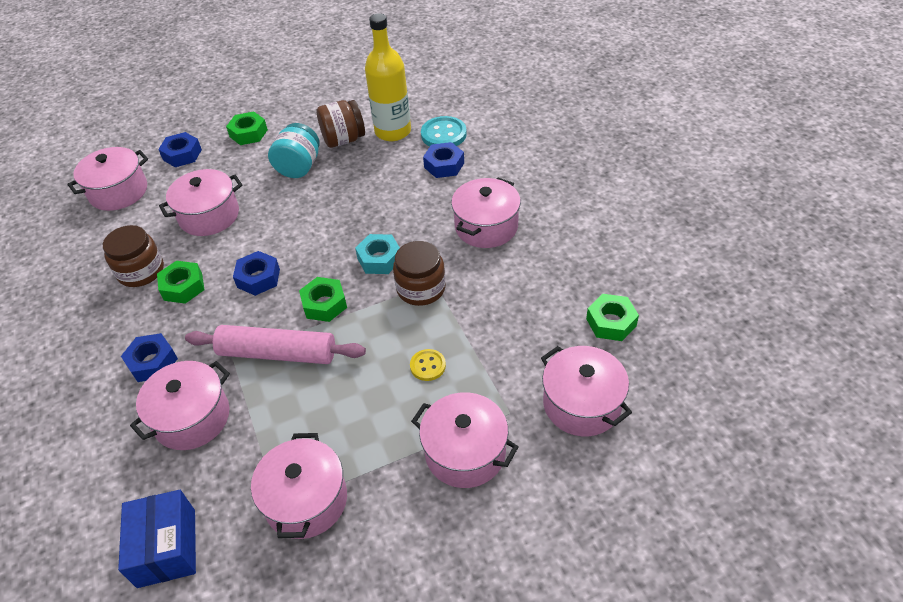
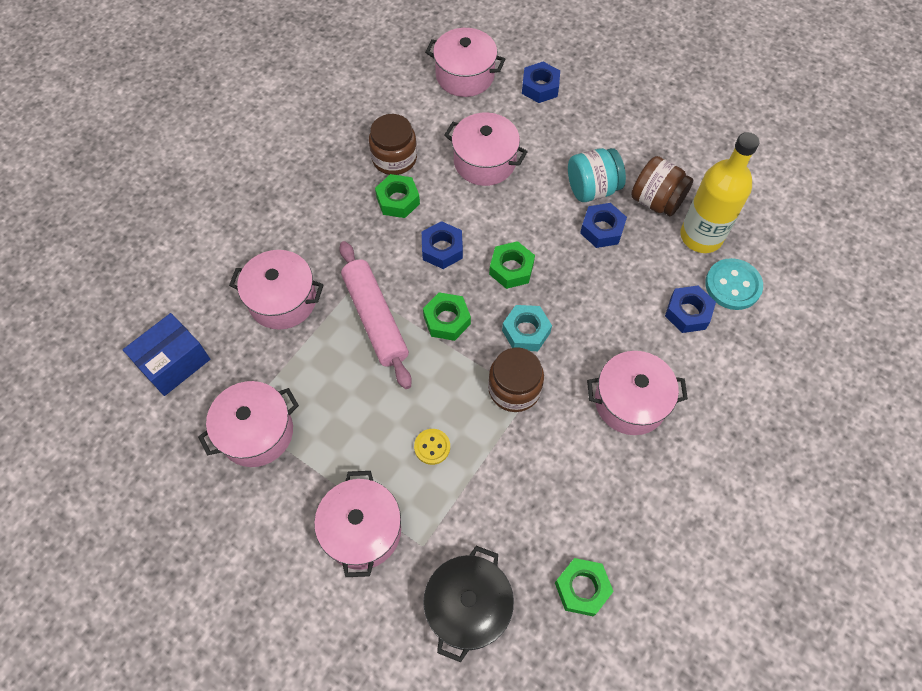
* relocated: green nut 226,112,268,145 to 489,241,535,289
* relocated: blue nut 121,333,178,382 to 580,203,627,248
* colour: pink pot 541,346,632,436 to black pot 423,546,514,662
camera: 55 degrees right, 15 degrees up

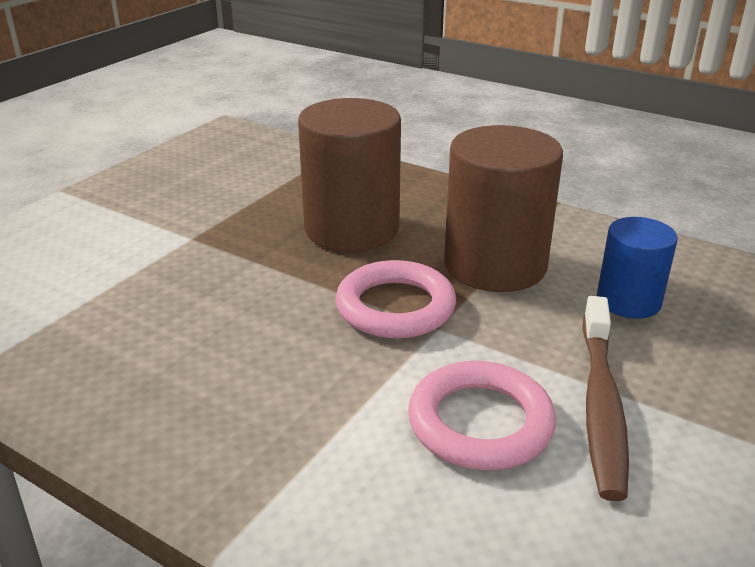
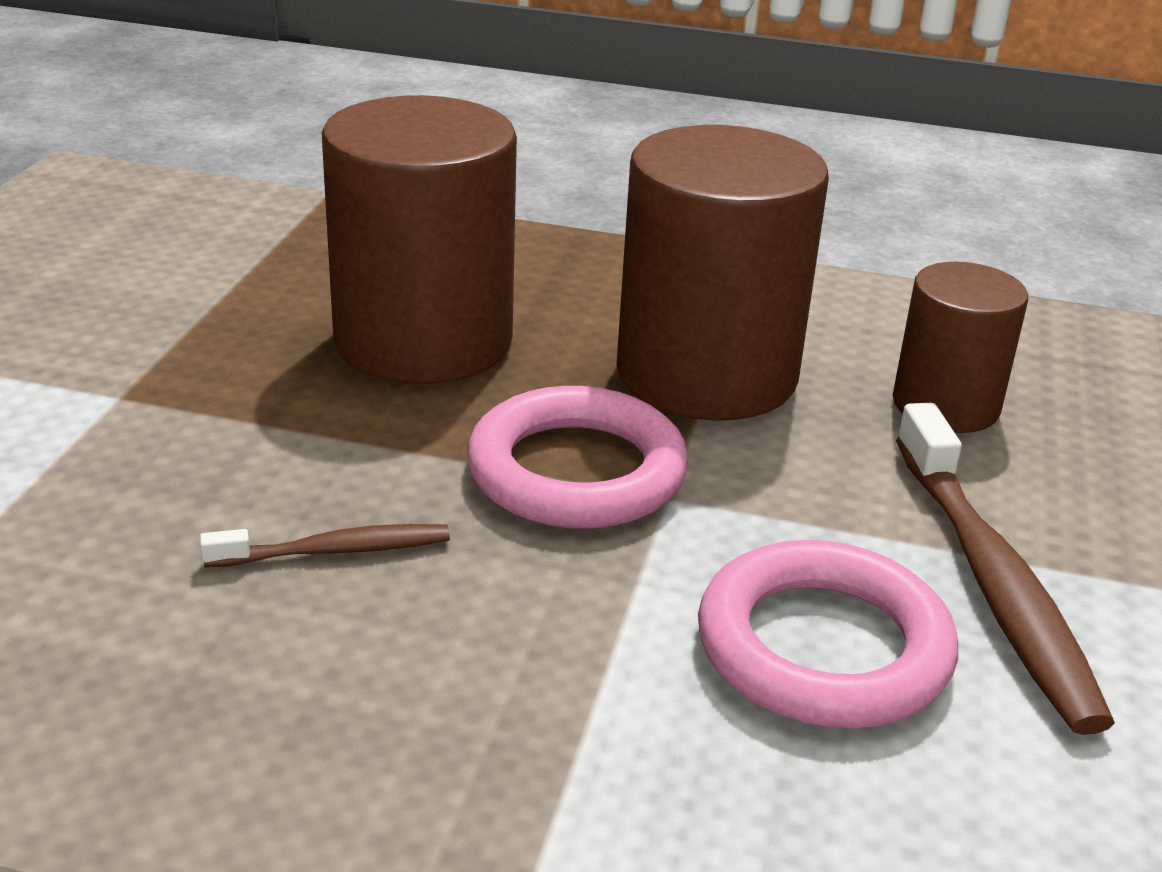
* colour: blue cylinder 597,217,678,319 to brown cylinder 893,262,1028,433
* appeared: brown toothbrush 200,524,450,568
camera: 20 degrees left, 0 degrees up

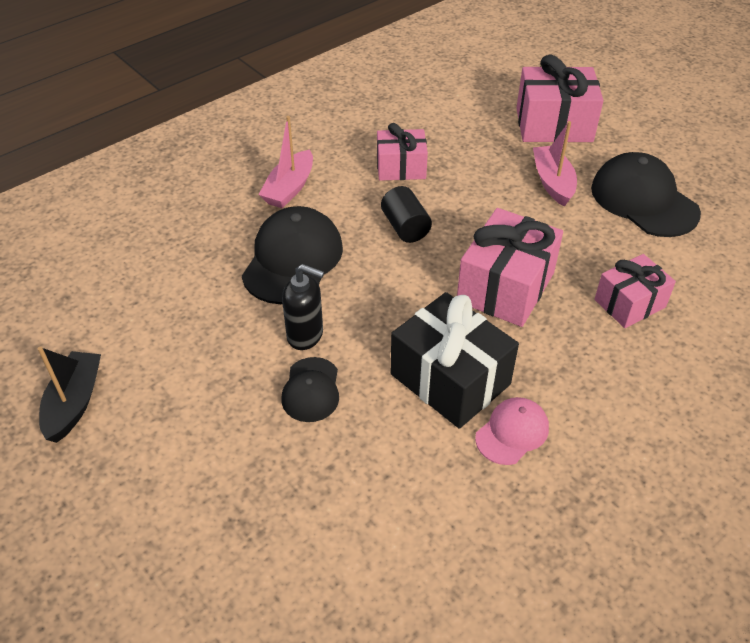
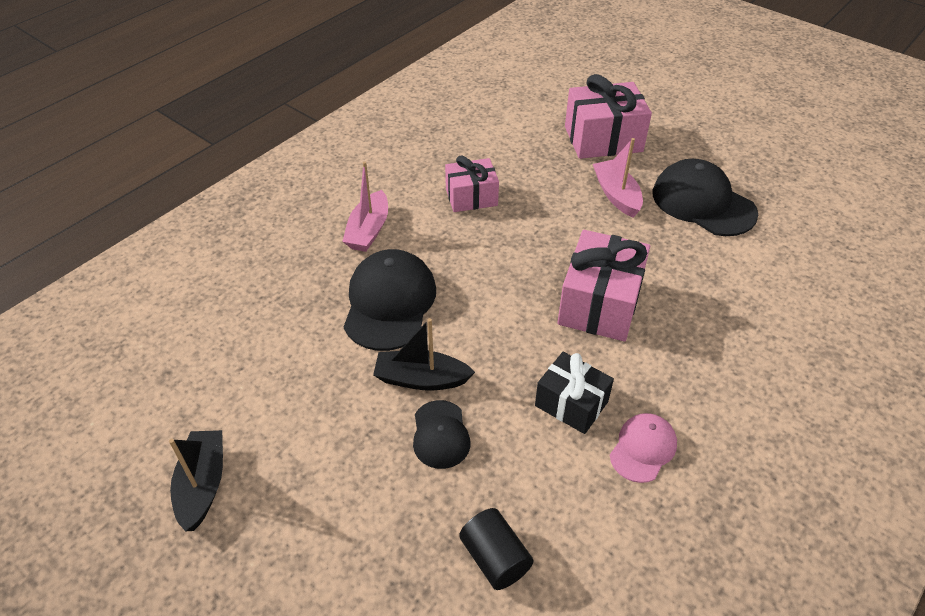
* relocated: black cylinder 381,186,432,243 to 459,508,533,590
* missing: pink gift 594,254,676,328
* exchanged: black soap dispenser 282,264,324,350 to black boat 373,318,475,390
* size: black gift 391,292,519,429 = 535,352,614,434 x0.63
camera: 10 degrees left, 0 degrees up

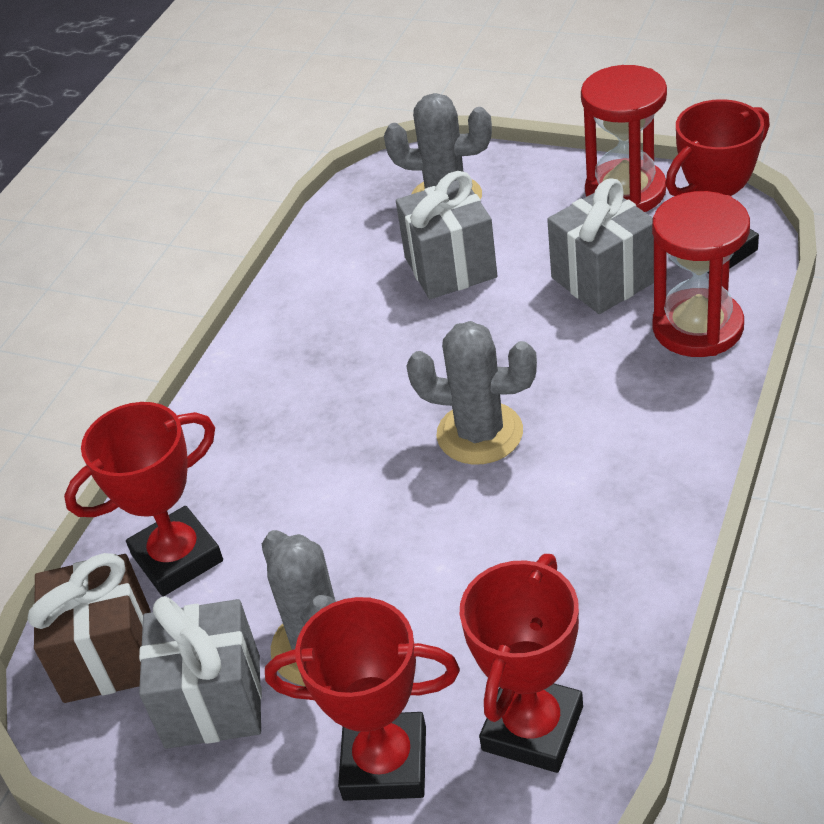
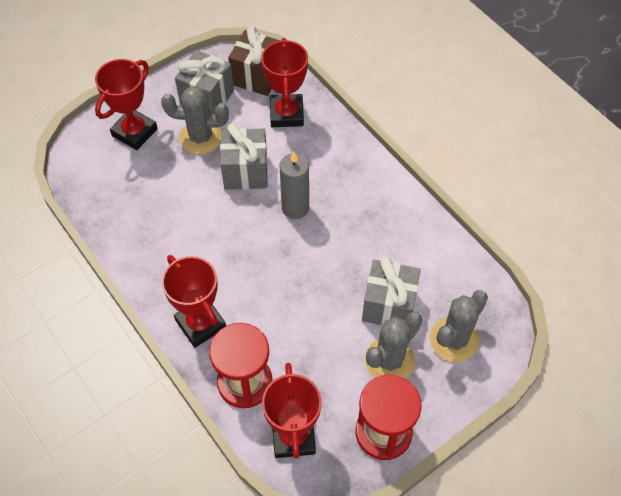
* relocated: grey gift 547,178,654,314 to 220,123,268,190
* relocated: grey cactus 406,321,537,465 to 365,312,422,379
* relocated: red trophy 460,554,583,773 to 162,255,226,348
* appeared: grey candle 280,152,309,219
camera: 115 degrees right, 15 degrees up

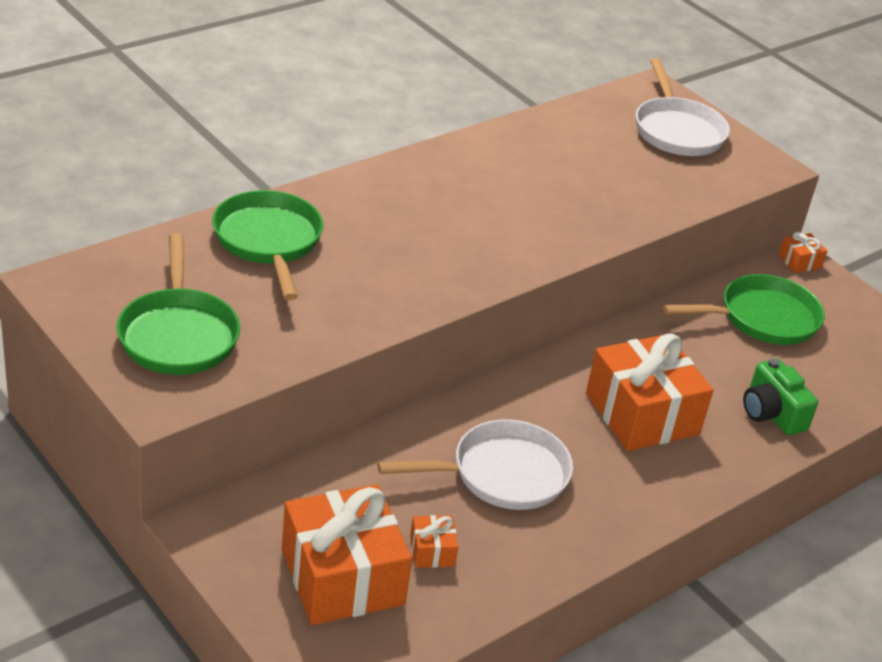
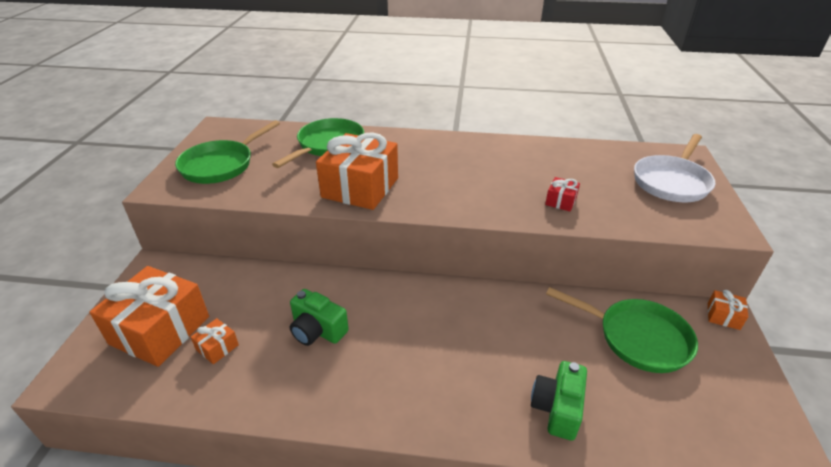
* relocated: orange gift 586,334,713,451 to 316,132,398,210
* exchanged: white pan 378,419,573,510 to green camera 290,289,349,346
* appeared: red gift 545,177,580,211
camera: 50 degrees right, 0 degrees up

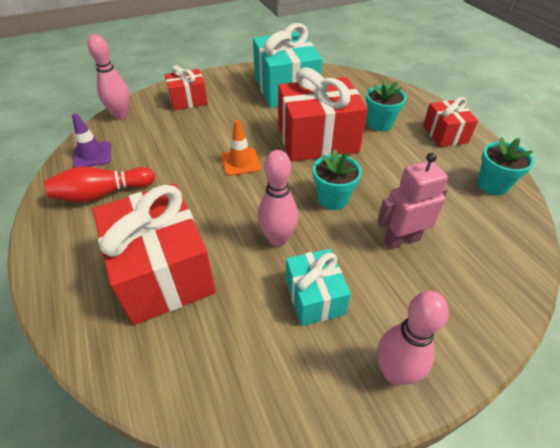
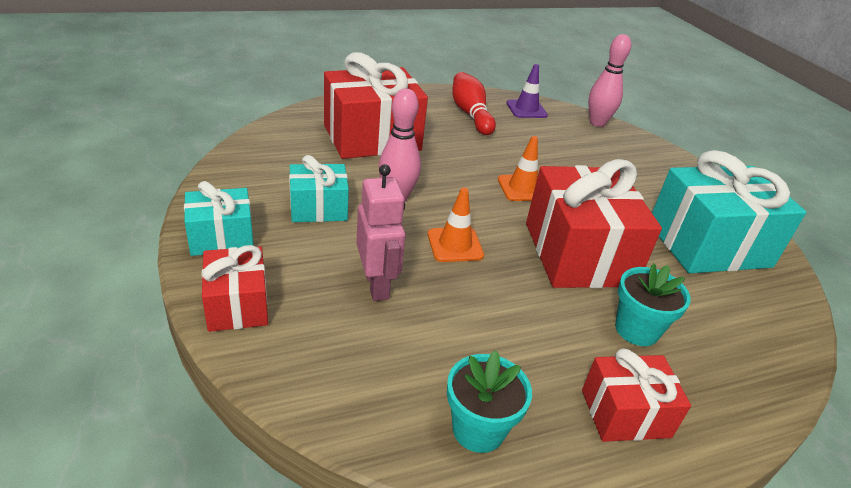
* relocated: red gift 165,65,208,110 to 202,245,268,332
* exchanged: turquoise flower pot 313,149,362,210 to orange traffic cone 428,188,484,262
* exchanged: pink bowling pin 377,291,449,385 to turquoise gift 184,181,254,256
camera: 90 degrees right, 10 degrees down

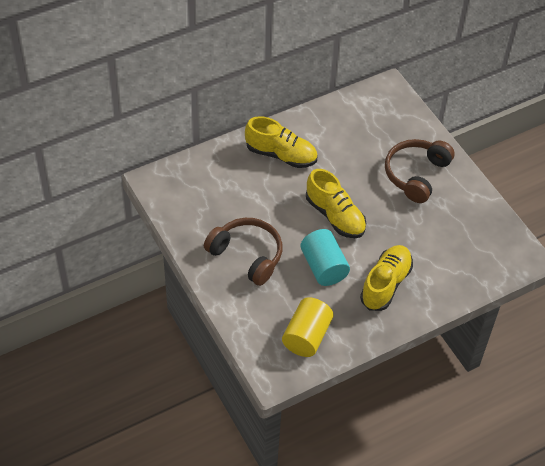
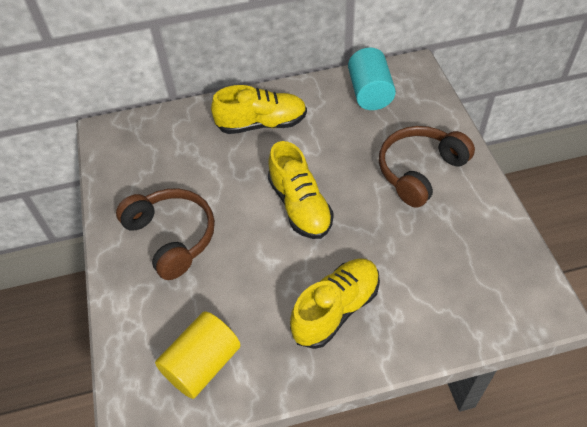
* spun: yellow shoe 245,116,318,168 = 211,85,307,134 45 degrees counterclockwise
* relocated: turquoise cylinder 301,229,350,286 to 348,47,396,110
camera: 20 degrees right, 0 degrees up

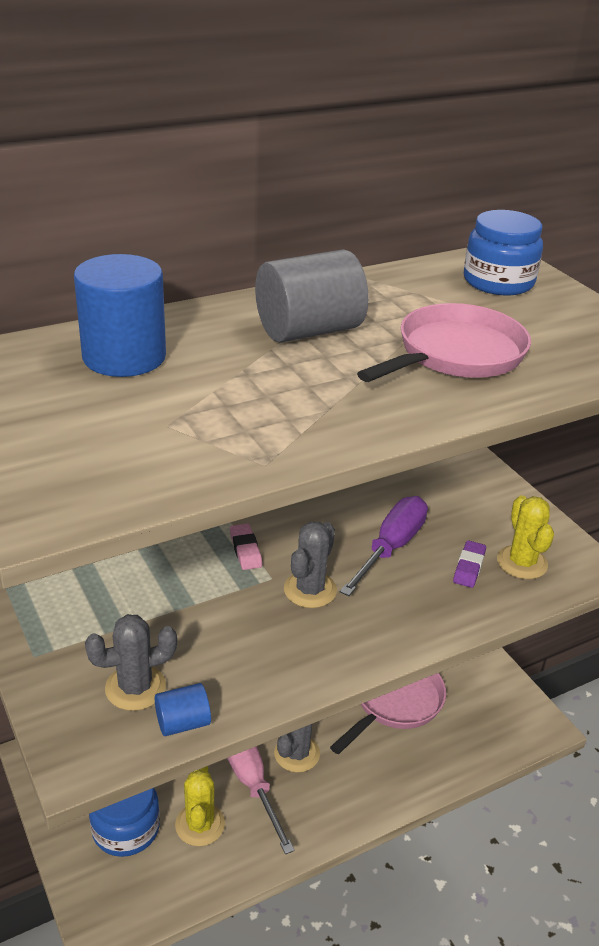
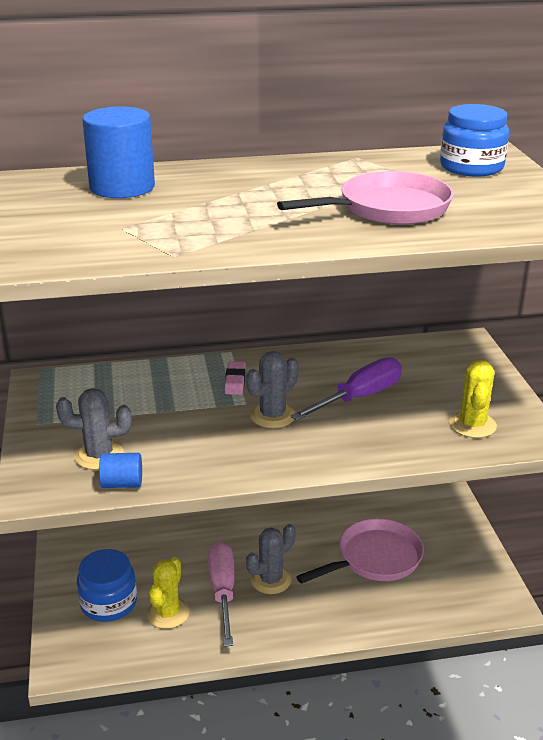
* missing: grey cylinder 255,249,369,342
* missing: purple eraser 453,540,486,588
camera: 20 degrees right, 5 degrees down

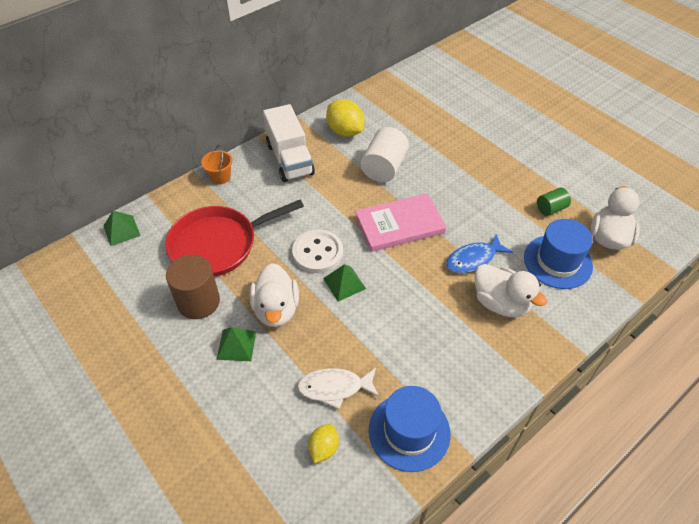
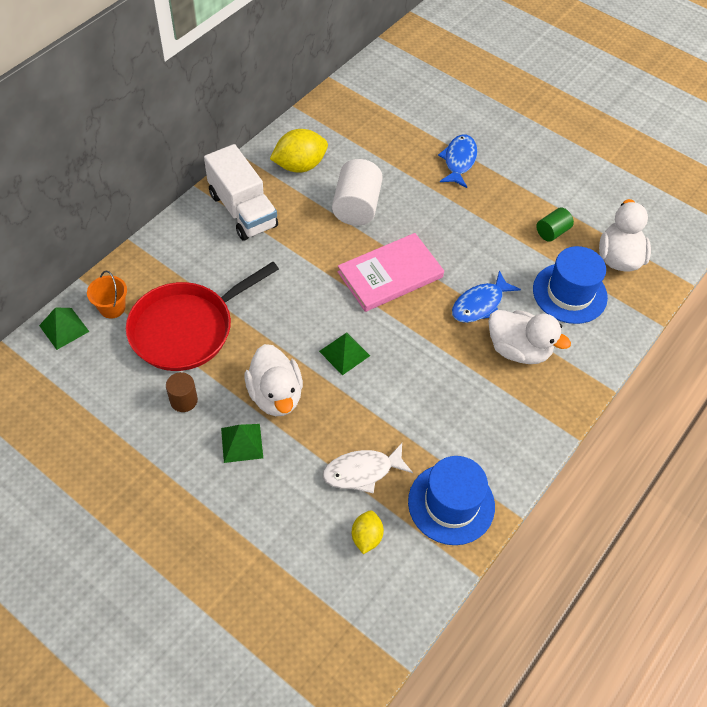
* spun: yellow lemon 326,99,364,137 = 270,129,328,173 60 degrees counterclockwise
* relocated: orange bucket 201,145,233,184 to 87,271,127,319
* missing: white button 292,229,343,273
* size: brown cylinder 166,255,220,319 = 166,372,198,412 x0.56
* appeared: blue fish 438,134,477,188
camera: 15 degrees left, 5 degrees up

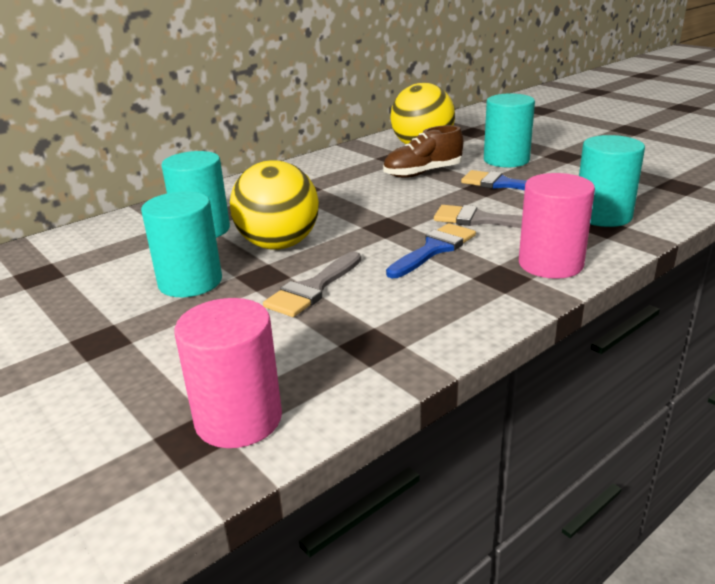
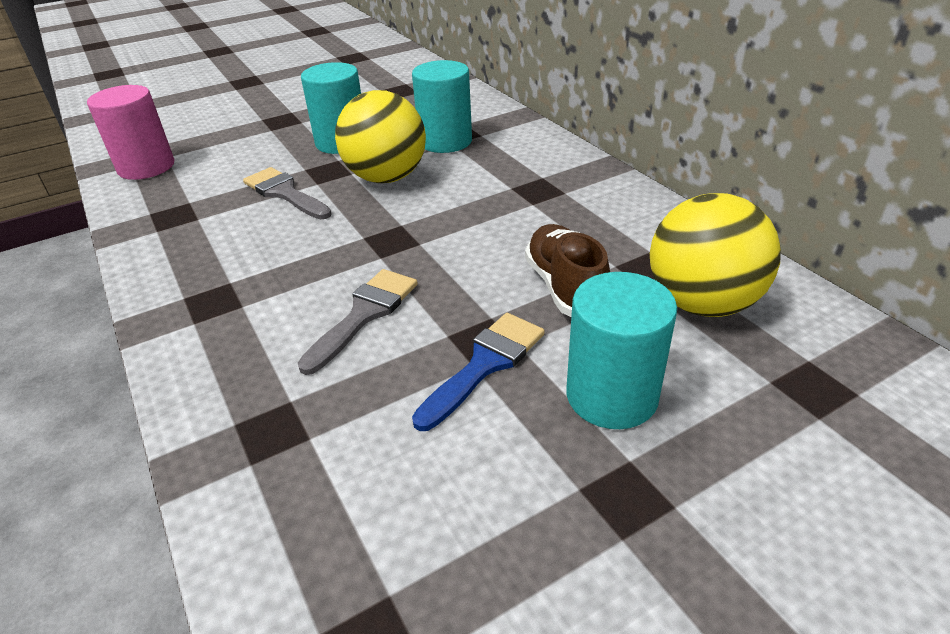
* missing: turquoise cylinder 579,135,645,227
* missing: pink cylinder 519,173,595,279
* missing: blue brush 386,223,476,278
camera: 100 degrees right, 10 degrees up

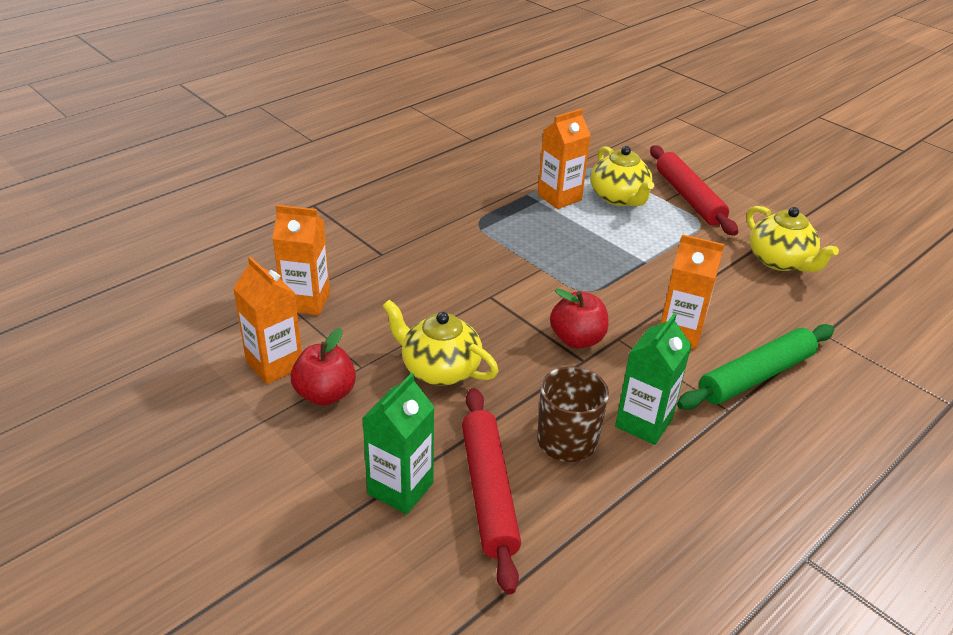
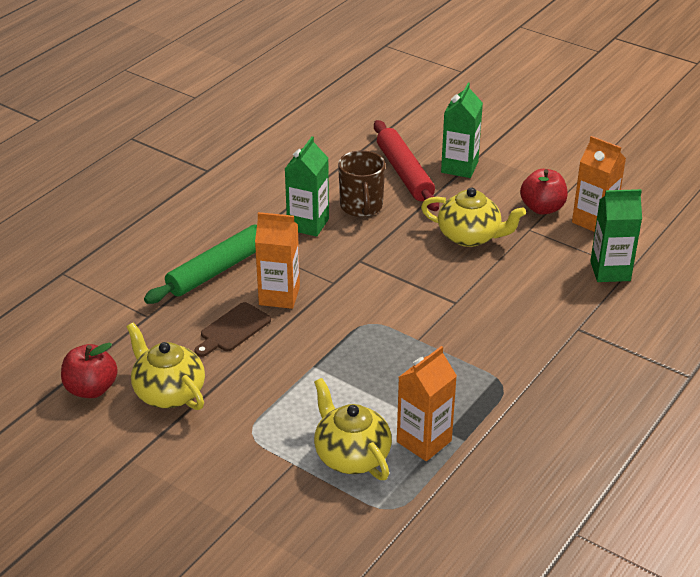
* missing: red rolling pin 650,145,738,236
* colour: orange carton 272,205,330,315 to green carton 590,189,642,282
* relocated: red apple 550,289,608,348 to 61,343,118,398
* appeared: brown cutting board 194,302,271,357
camera: 170 degrees right, 0 degrees up

